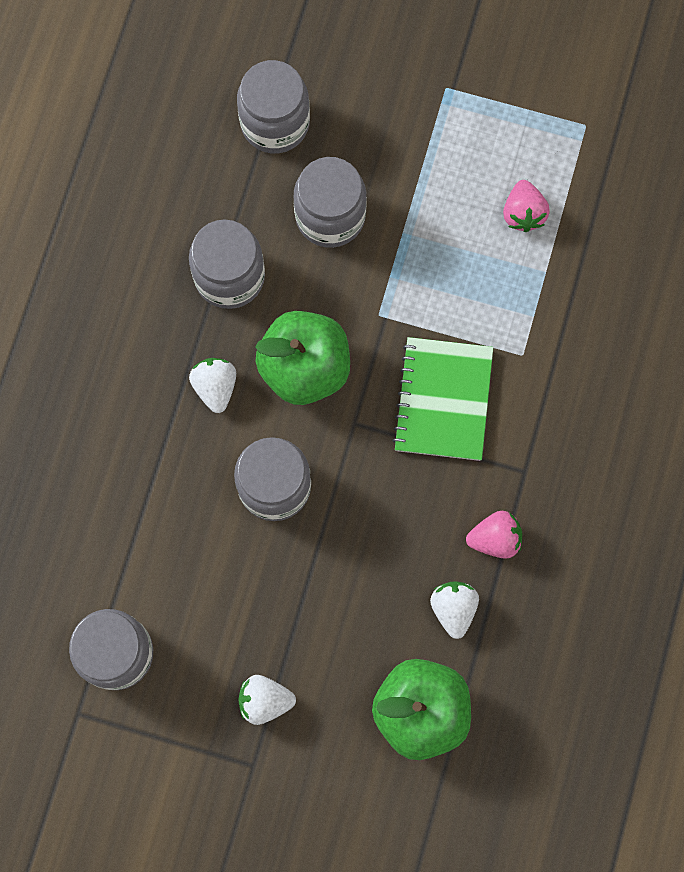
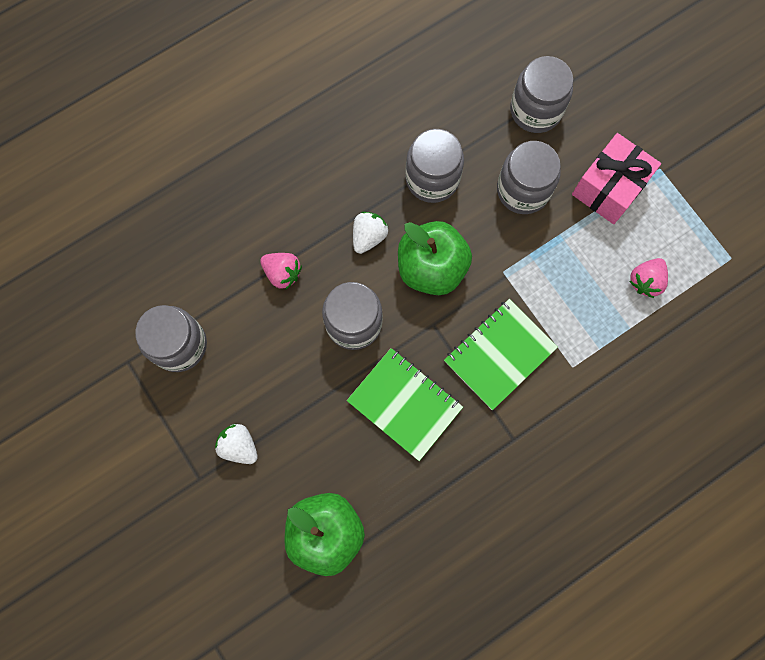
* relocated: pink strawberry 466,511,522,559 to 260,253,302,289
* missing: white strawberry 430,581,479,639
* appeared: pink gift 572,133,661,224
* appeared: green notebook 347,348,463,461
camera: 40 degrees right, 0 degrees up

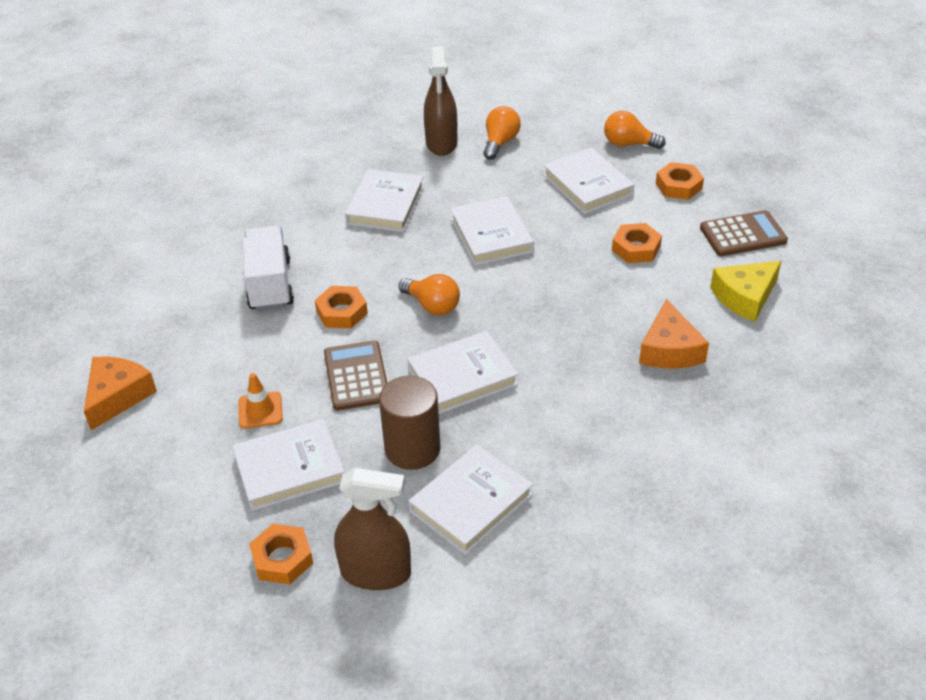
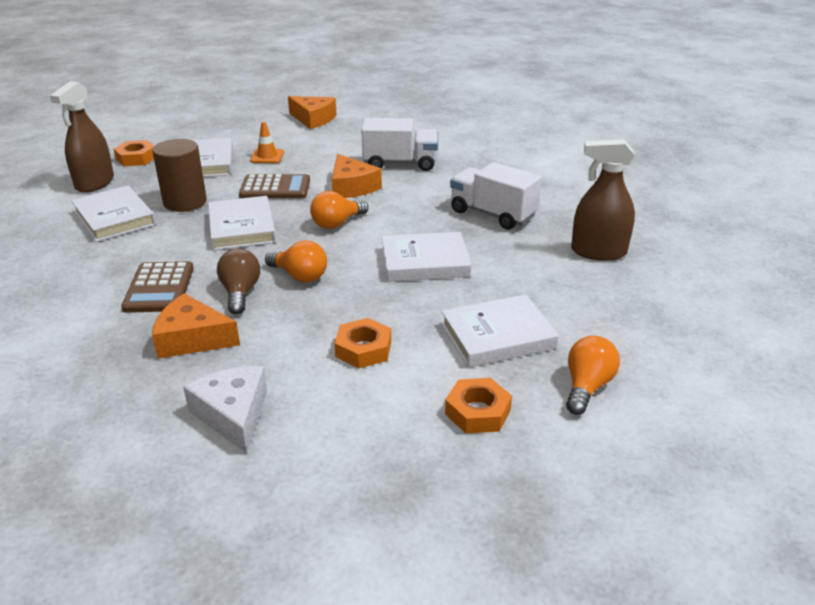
* relocated: orange light bulb 484,106,521,160 to 265,240,327,282
* exchanged: white book 345,169,424,232 to white truck 450,162,541,230
* relocated: brown calculator 700,210,788,256 to 121,261,194,313
* colour: yellow cheese 710,261,781,322 to white cheese 183,366,267,453
* exchanged: orange nut 315,286,368,329 to orange cheese 332,154,382,198
* appeared: brown light bulb 217,248,260,314
camera: 100 degrees right, 10 degrees down

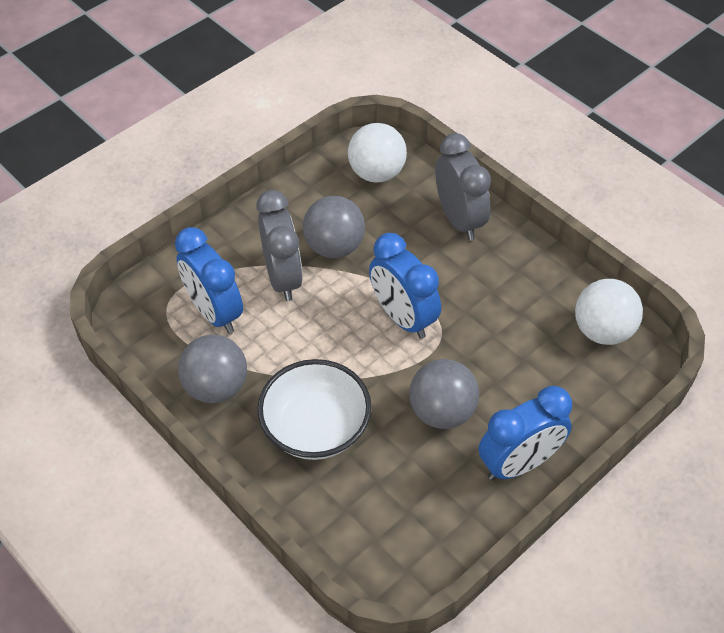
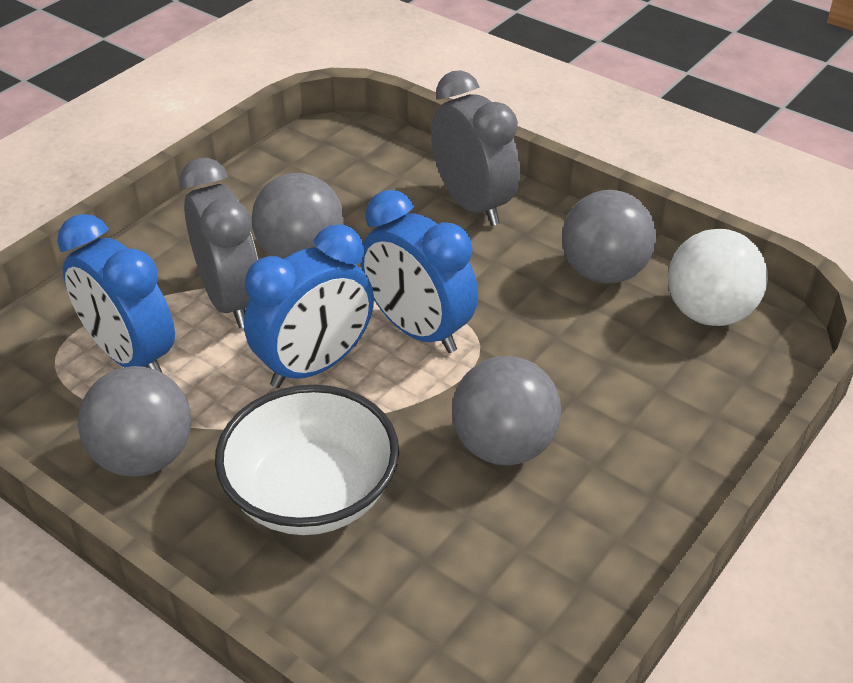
* missing: white ball 348,123,407,183
* relocated: blue clock 479,386,572,480 to 244,224,374,388
* appeared: grey ball 562,190,656,284
camera: 10 degrees left, 10 degrees down

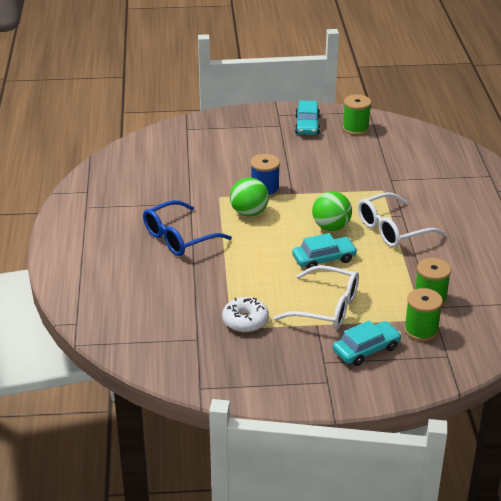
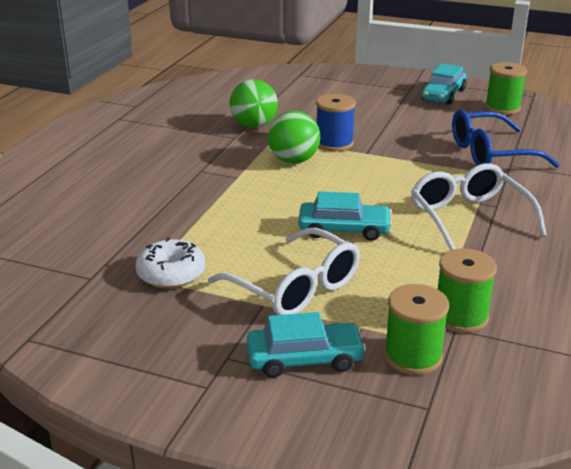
* relocated: green ball 312,191,352,231 to 230,79,278,128
* spun: white glasses 358,192,445,248 = 411,163,547,250 75 degrees clockwise
* relocated: blue glasses 143,200,232,256 to 452,110,560,168
camera: 25 degrees right, 5 degrees down

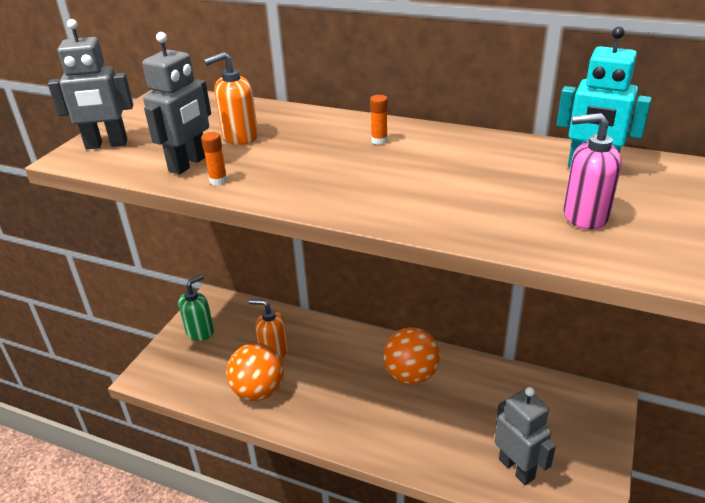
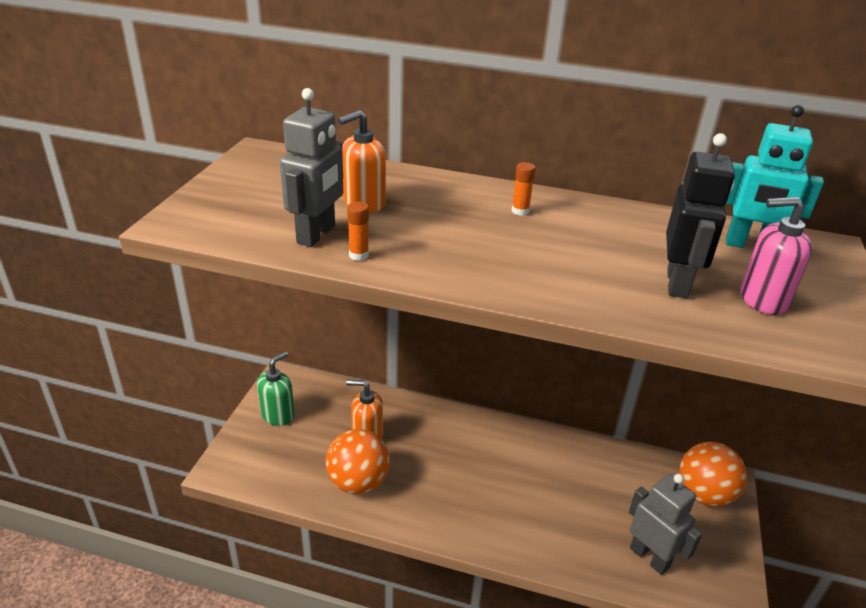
* missing: grey robot 48,19,133,149
* relocated: orange ball 383,327,440,385 to 679,442,747,507
* appeared: black robot 666,133,735,299
camera: 10 degrees left, 0 degrees up

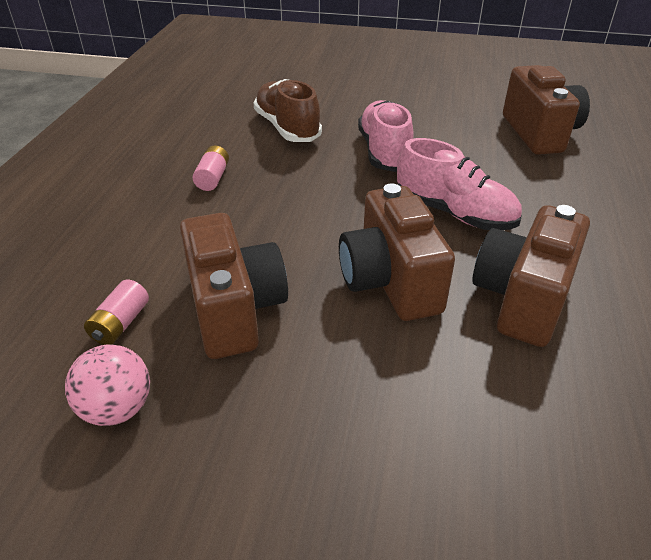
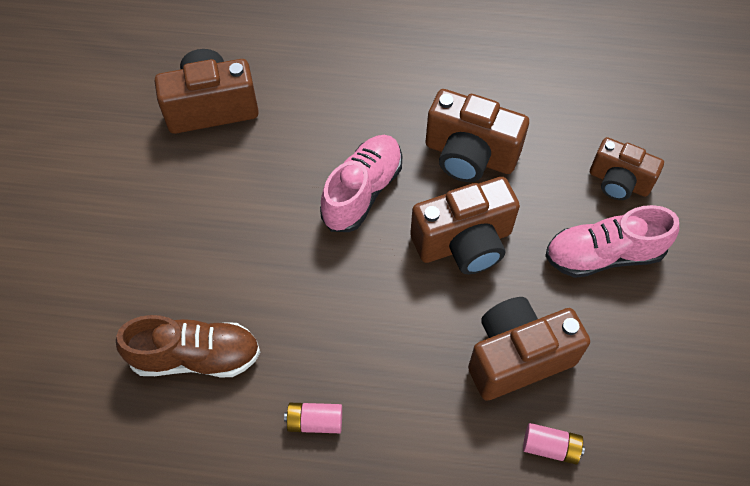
* spun: brown shoe 254,79,322,142 = 116,315,260,377 150 degrees counterclockwise
* relocated: pink shoe 358,100,414,172 to 545,205,679,278
* missing: pink ball 65,344,150,426
* appeared: brown camera 590,137,664,200
camera: 95 degrees left, 20 degrees up

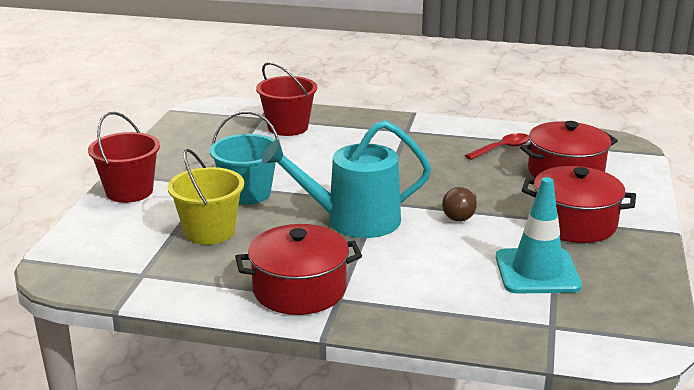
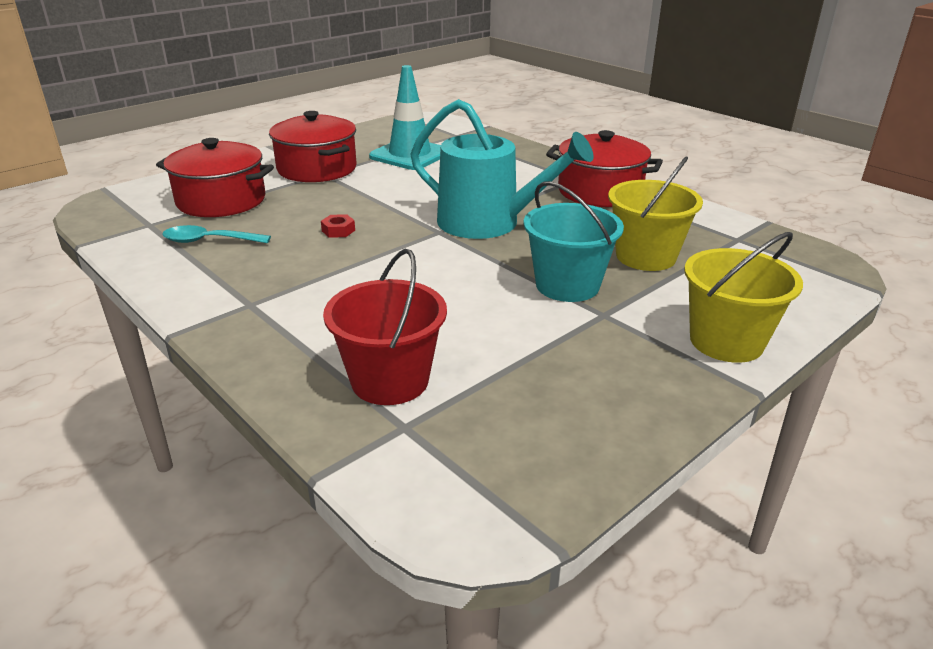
* colour: red bucket 88,112,160,203 to yellow bucket 684,232,803,363
* colour: red spoon 465,133,529,160 to turquoise spoon 162,225,271,243
* missing: brown light bulb 442,187,477,222
* appeared: red nut 321,214,355,238
camera: 145 degrees left, 5 degrees up

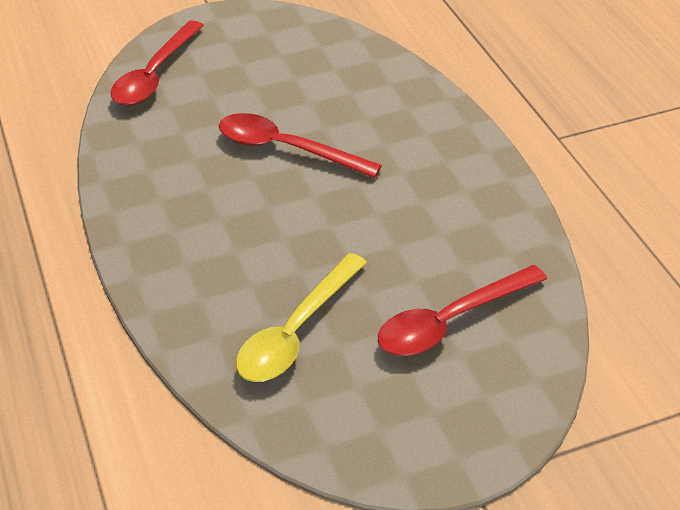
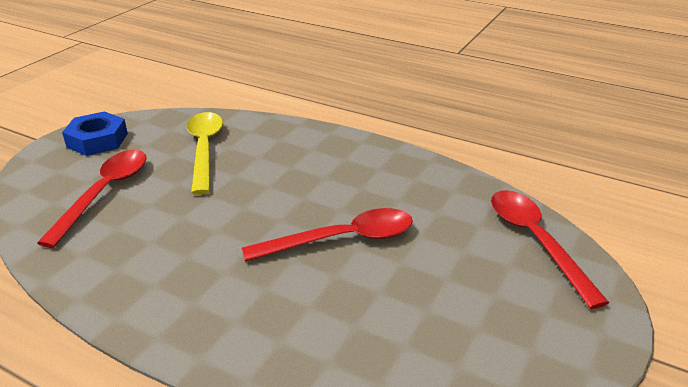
* appeared: blue nut 62,111,128,156
camera: 140 degrees right, 10 degrees down

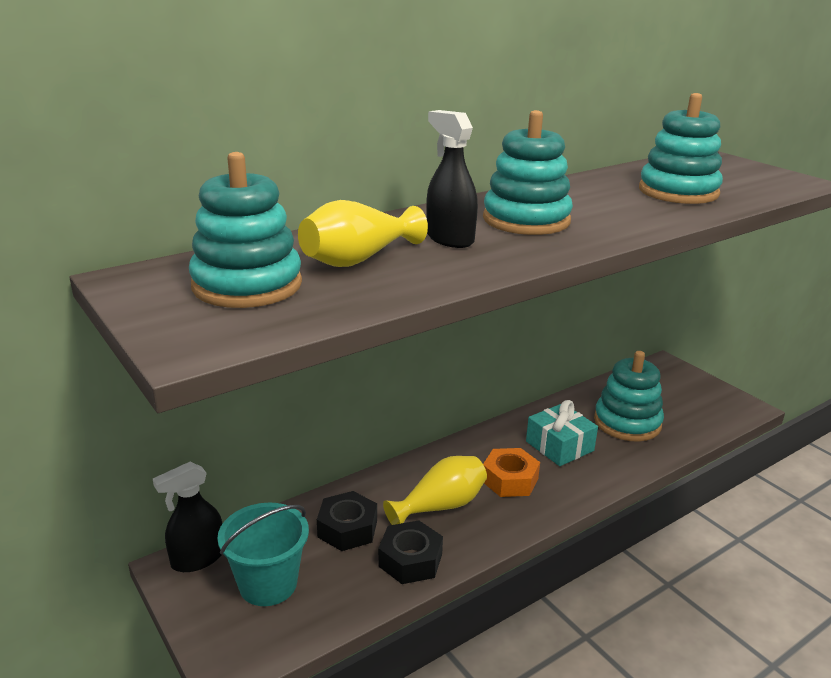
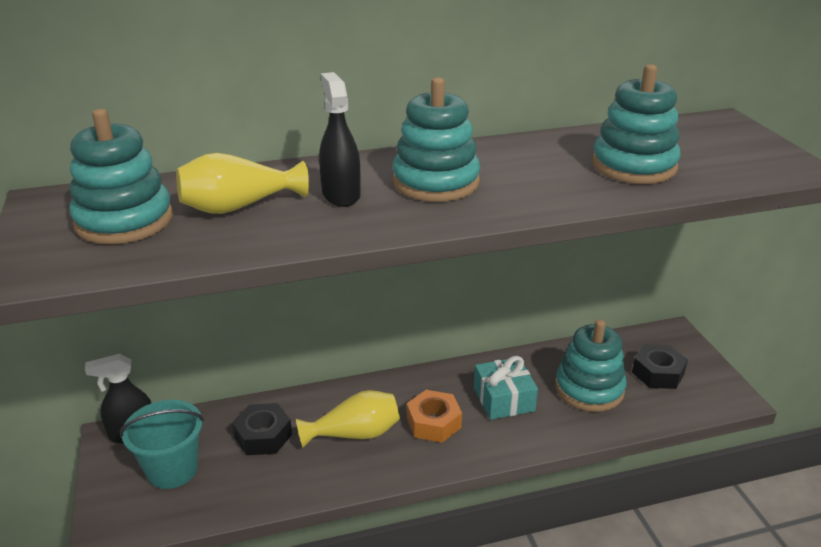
* relocated: black nut 378,520,443,584 to 632,344,688,389
camera: 20 degrees right, 5 degrees up

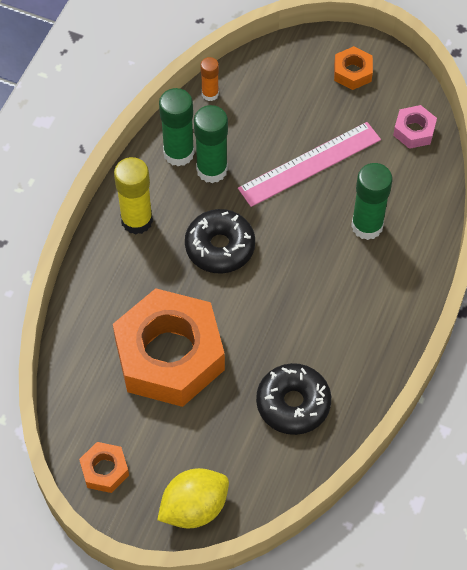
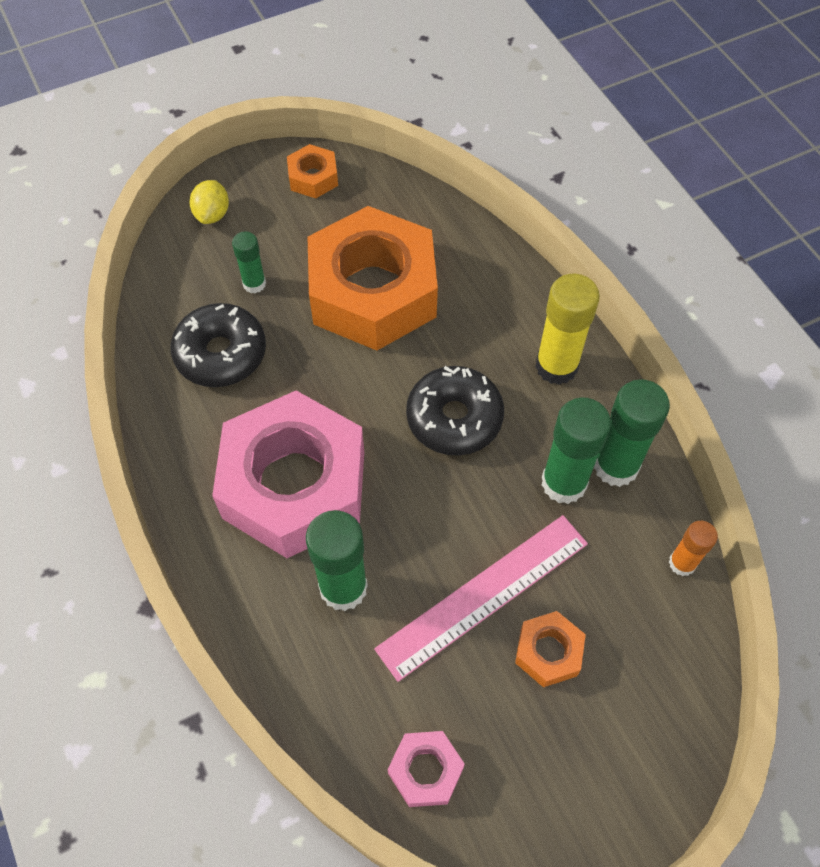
* relocated: orange nut 334,46,373,90 to 515,611,586,687
* spun: pink ruler 238,122,381,207 = 374,515,588,682 45 degrees clockwise
* size: yellow lemon 157,468,229,529 = 190,180,229,224 x0.61
* appeared: green glue stick 232,232,266,293
* appeared: pink nut 212,391,364,558
camera: 130 degrees right, 0 degrees up

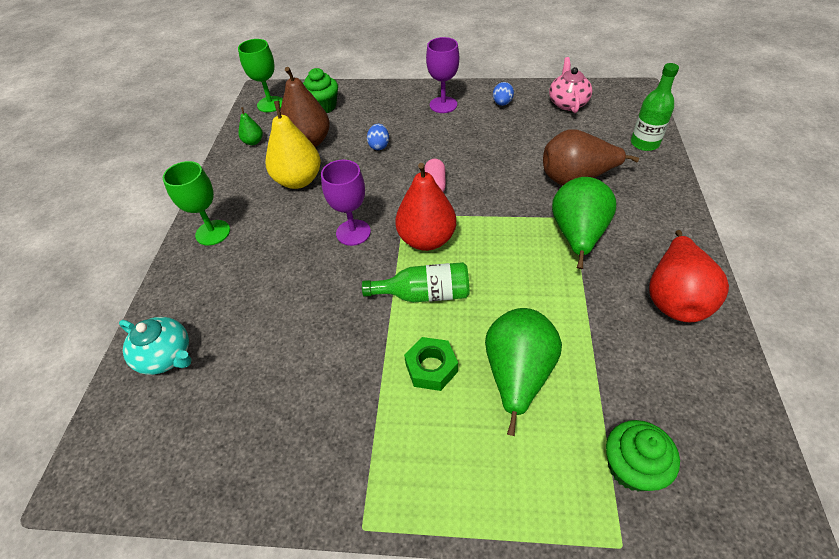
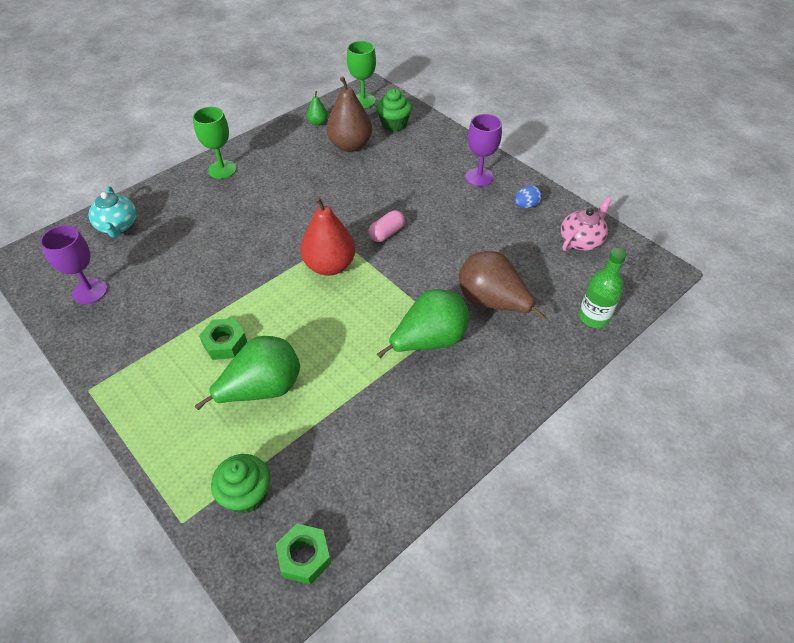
* missing: yellow pear 266,101,321,189
* missing: blue egg 367,124,389,150
* relocated: purple goblet 321,160,371,246 to 40,225,107,304
* missing: red pear 649,230,729,322
* missing: green bottle 362,262,469,303
* appeared: green nut 276,524,331,584
camera: 40 degrees right, 0 degrees up

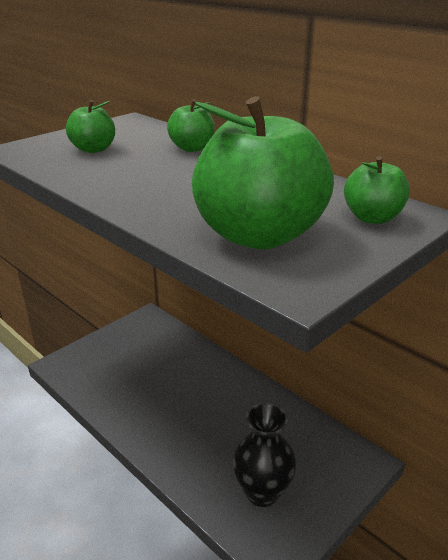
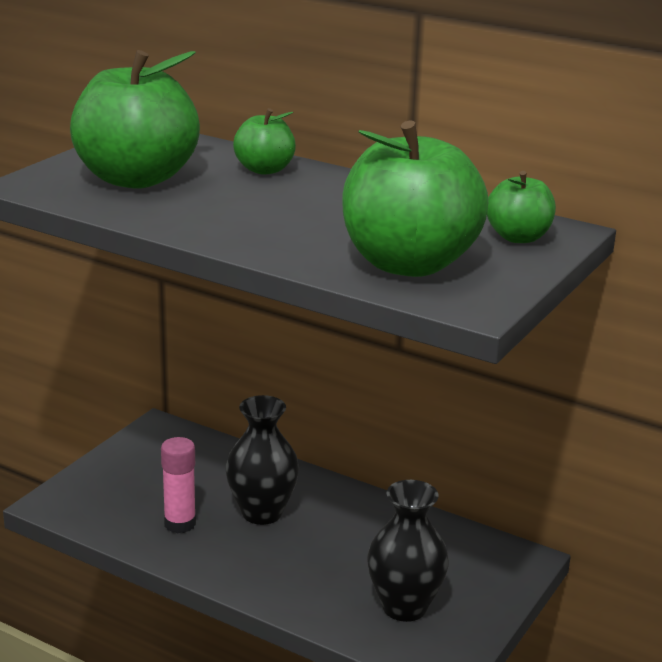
* size: green apple 66,100,115,153 = 70,50,200,189 x1.98
* appeared: black vase 225,395,299,525
* appeared: pink glue stick 161,437,196,533
camera: 15 degrees left, 5 degrees down

